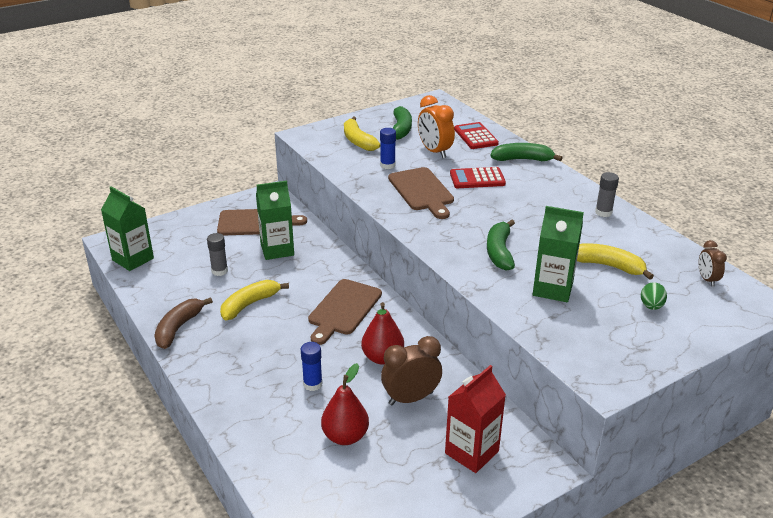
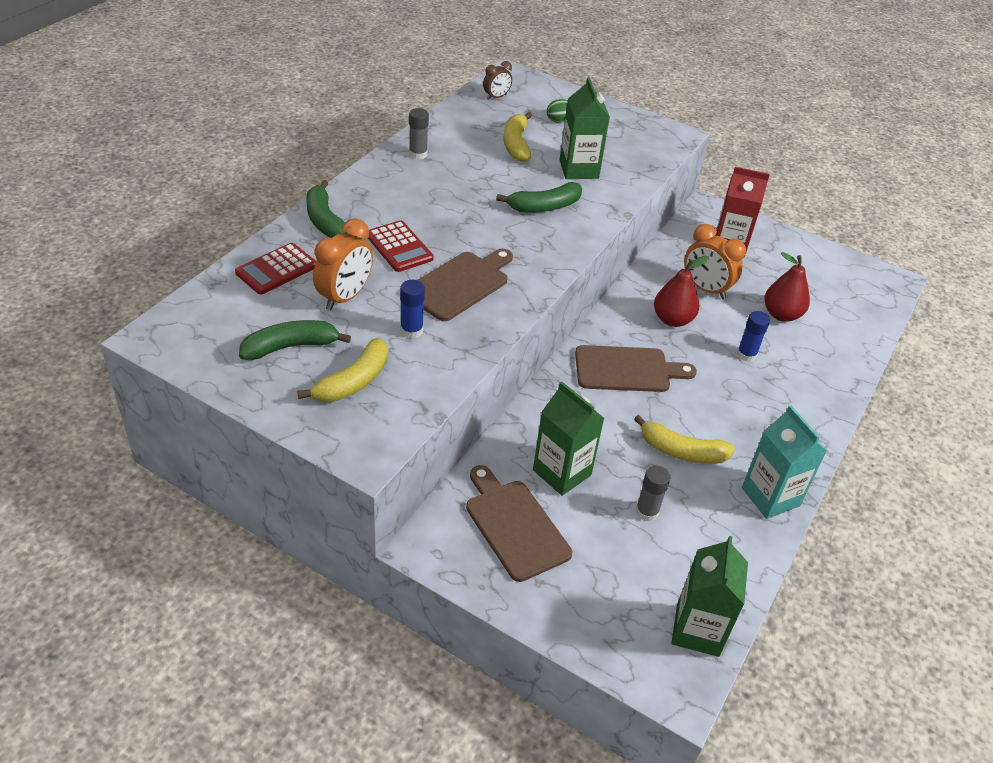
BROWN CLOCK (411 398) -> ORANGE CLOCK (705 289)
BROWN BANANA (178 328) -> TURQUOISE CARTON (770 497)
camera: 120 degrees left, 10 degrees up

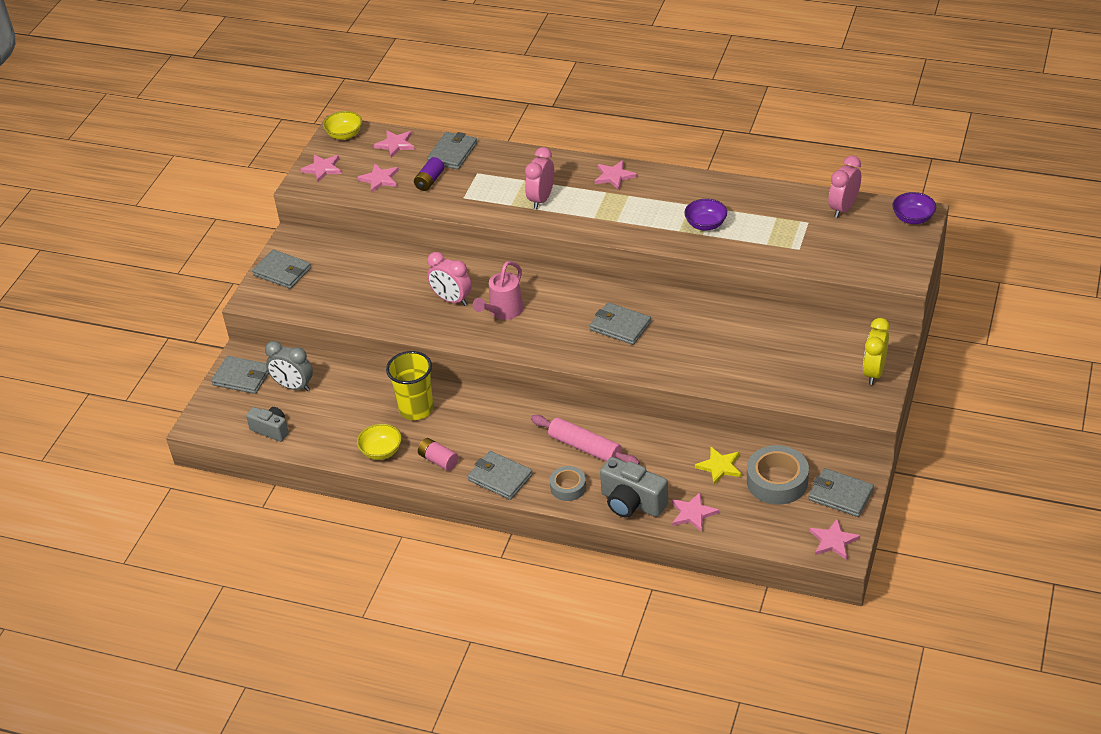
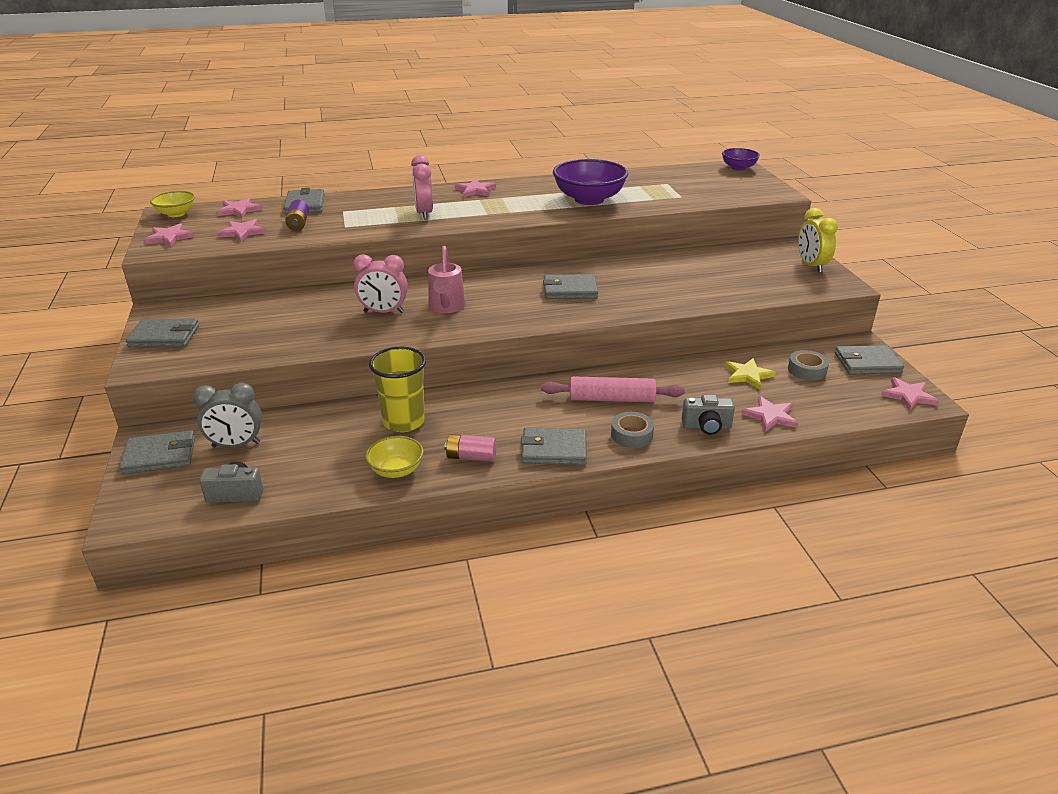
PURPLE BOWL (705 224) -> PURPLE BOWL (589 199), x1.83
GREY CAMERA (632 503) -> GREY CAMERA (706 426), x0.64
GREY TAPE (777 481) -> GREY TAPE (807 370), x0.59
PINK CLOCK (843 208) -> none
camera: 35 degrees left, 10 degrees down

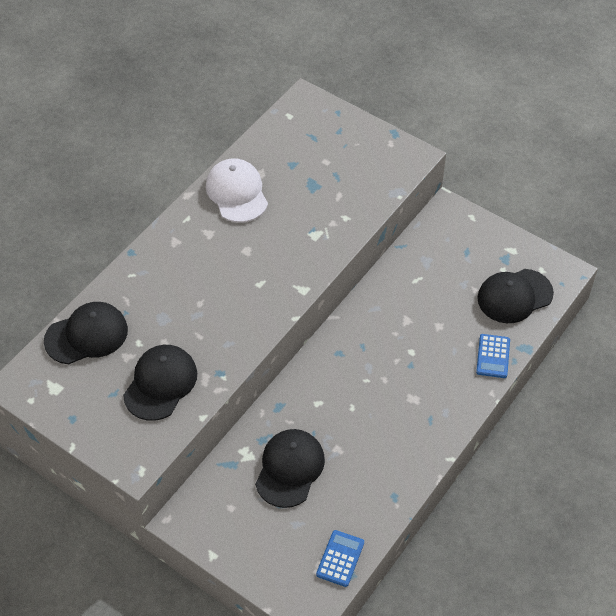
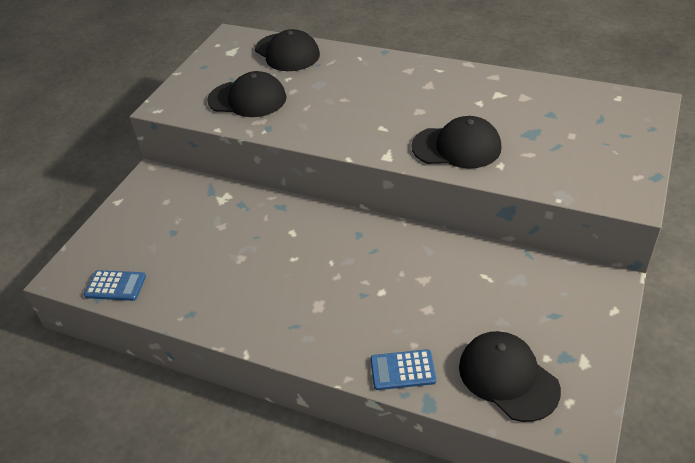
BLACK CAP (290 469) -> BLACK CAP (457 147), moved
WHITE CAP (237 193) -> none
camera: 80 degrees right, 10 degrees down

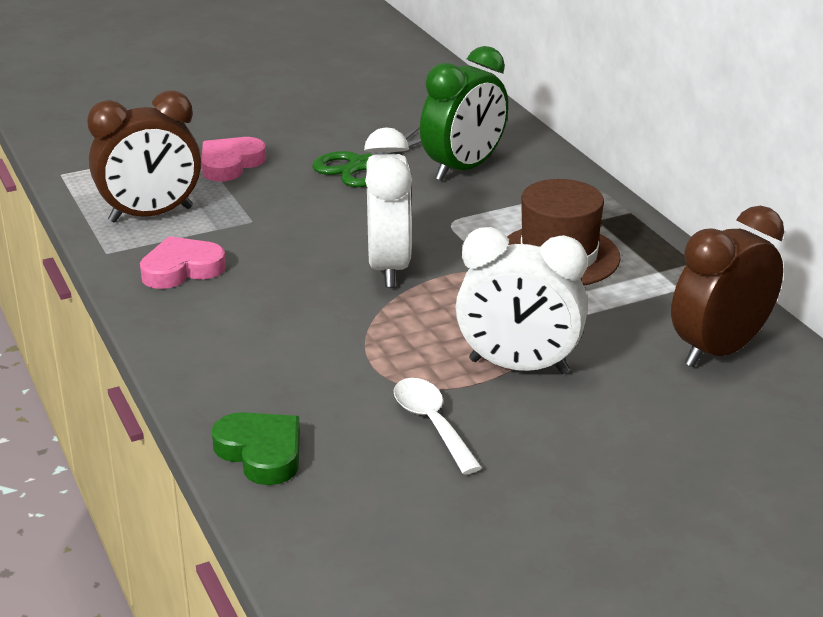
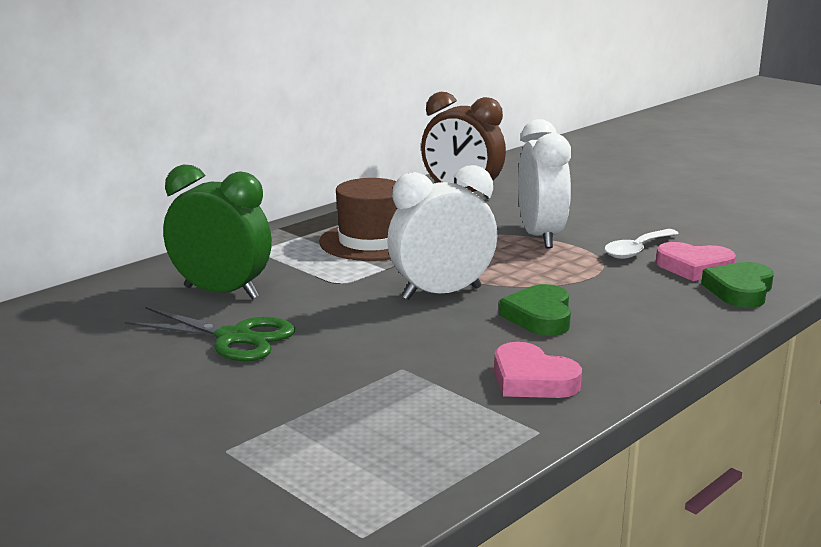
none -> GREEN HEART (539 316)
PINK HEART (230 164) -> PINK HEART (694 267), moved
BROWN CLOCK (151 215) -> none
camera: 110 degrees left, 10 degrees down

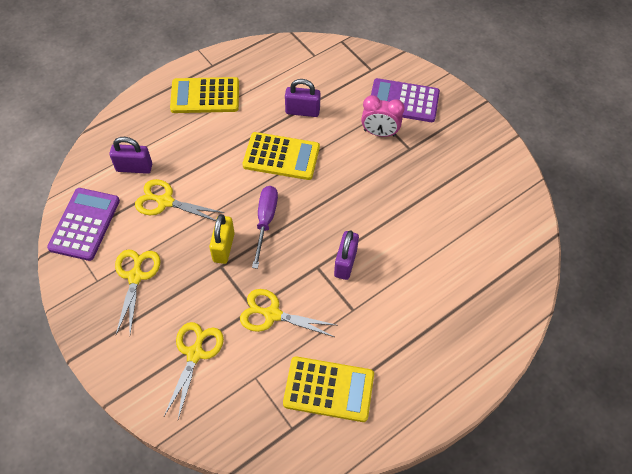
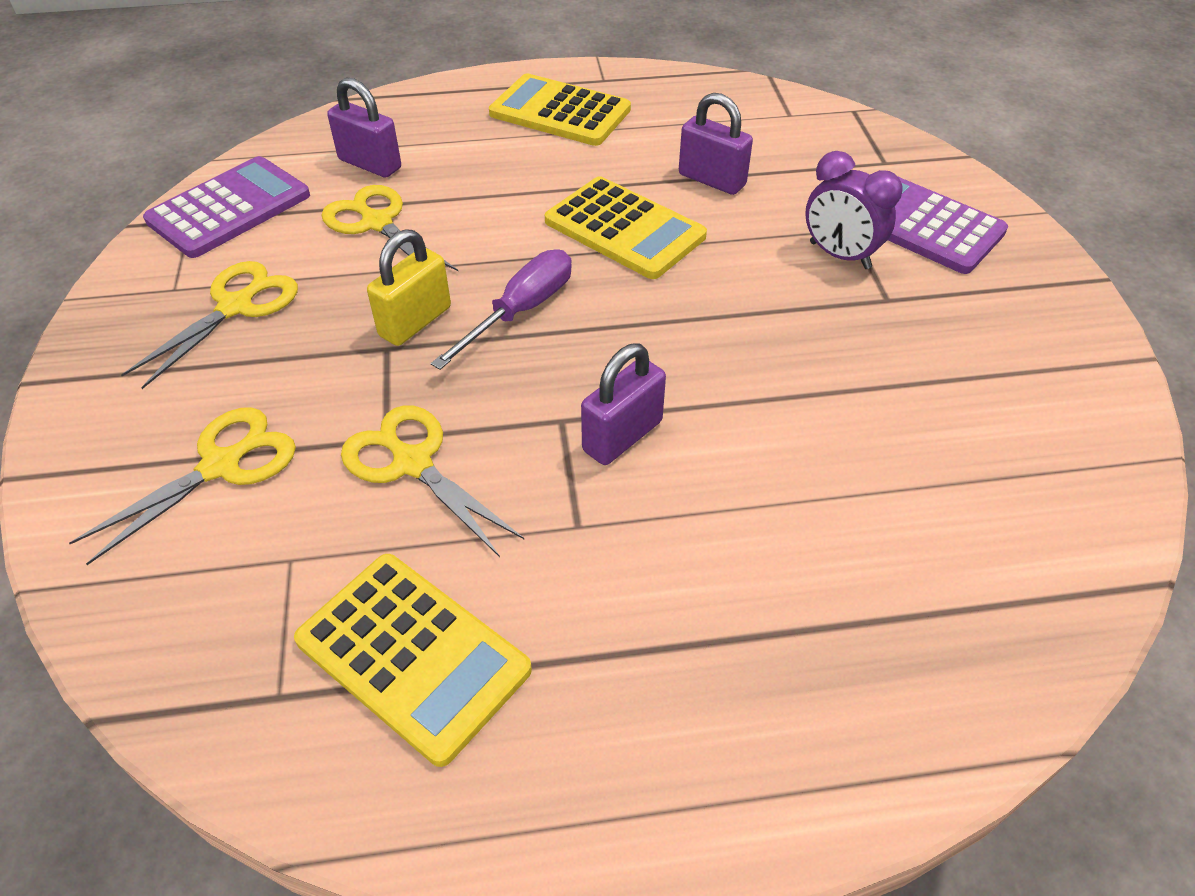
PINK CLOCK (379 133) -> PURPLE CLOCK (839 255)
camera: 30 degrees right, 10 degrees down

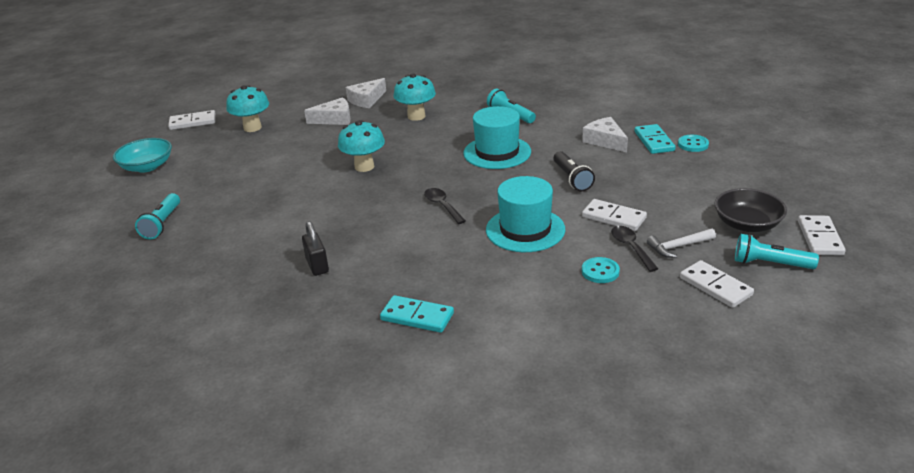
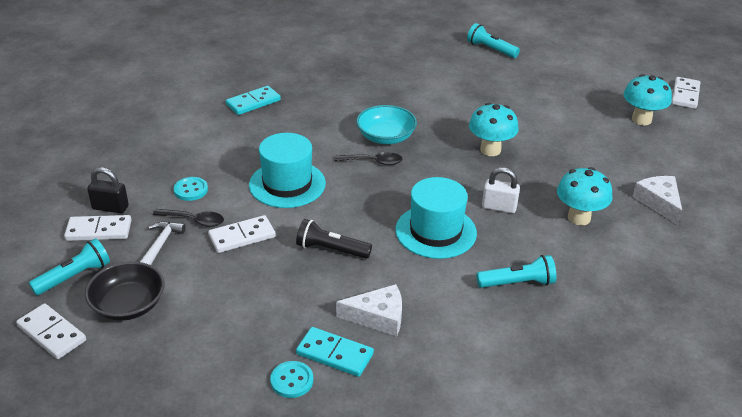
BLACK PADLOCK (317 266) -> BLACK PADLOCK (110 207), moved
TURQUOISE BOWL (147 166) -> TURQUOISE BOWL (386 137), moved
none -> WHITE PADLOCK (499 207)
WHITE CHEESE (334 119) -> none
camera: 120 degrees right, 5 degrees up

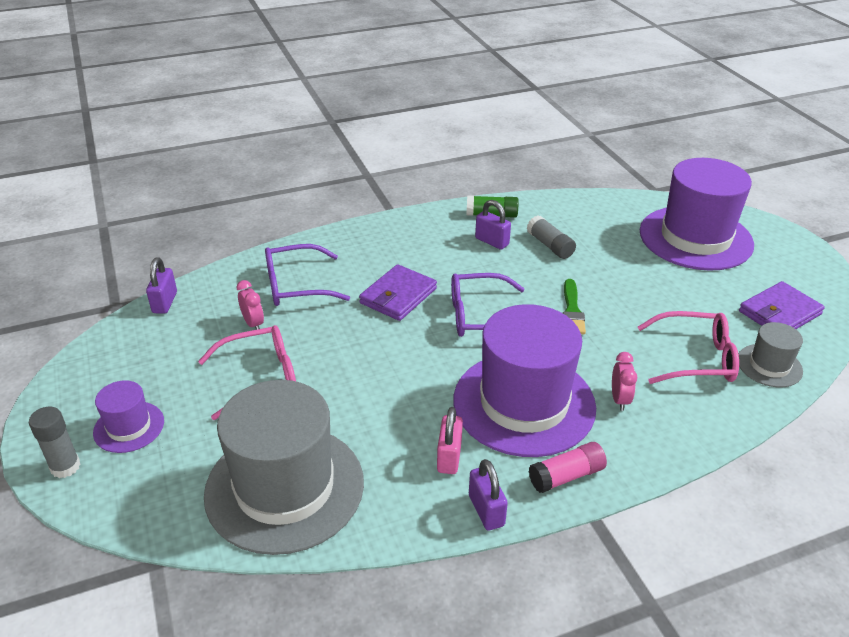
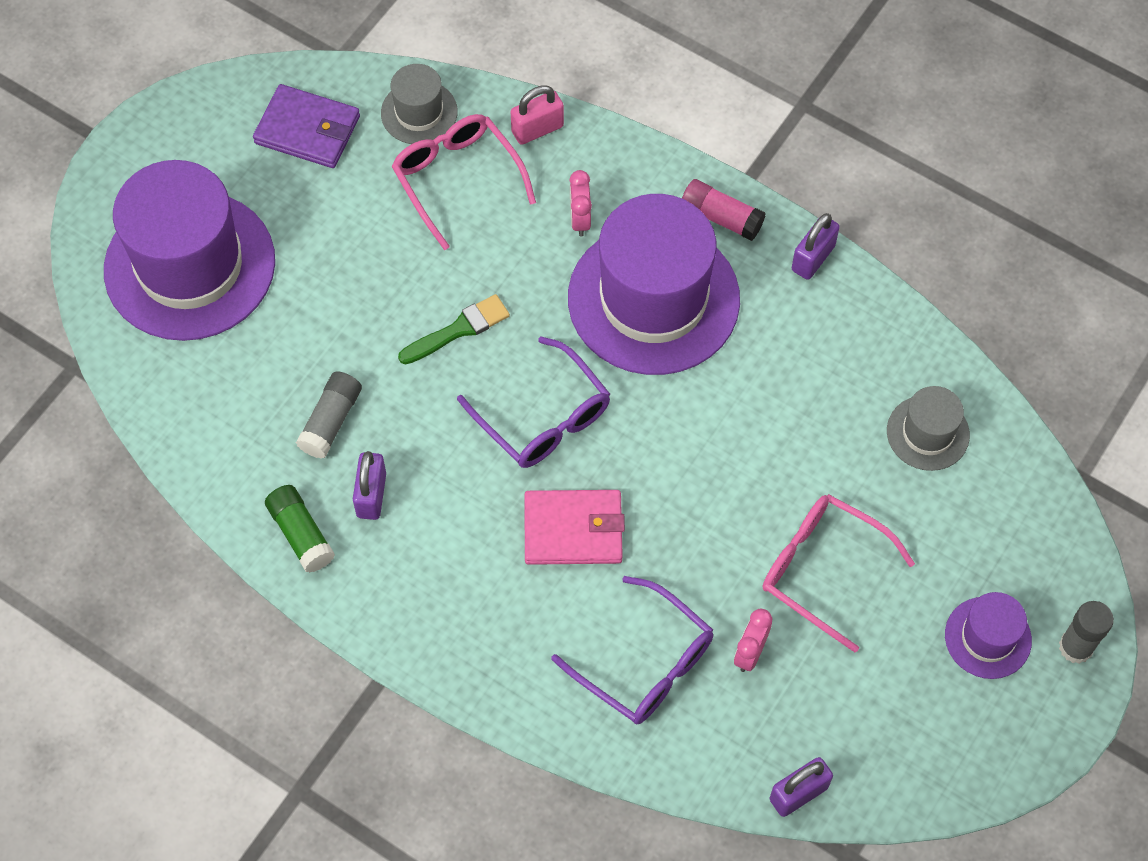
PINK PADLOCK (449 457) -> PINK PADLOCK (537 129), moved
PURPLE WALLET (398 296) -> PINK WALLET (573 530)
PINK CLOCK (619 399) -> PINK CLOCK (580 220), 60 degrees counterclockwise
GREY HAT (285 487) -> GREY HAT (927 433), x0.47
camera: 125 degrees left, 25 degrees up

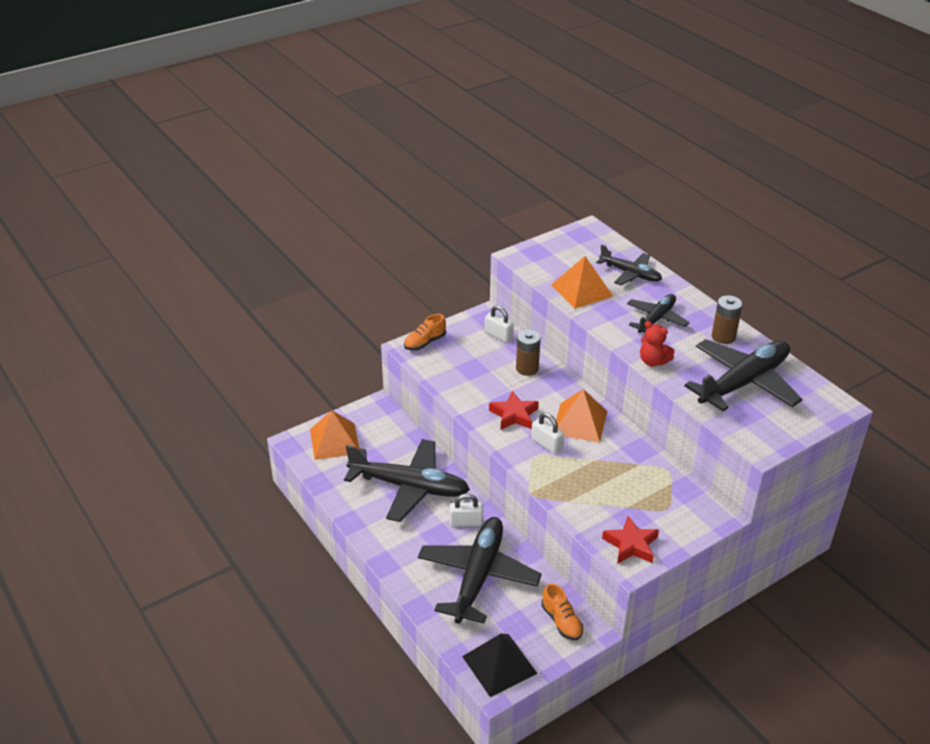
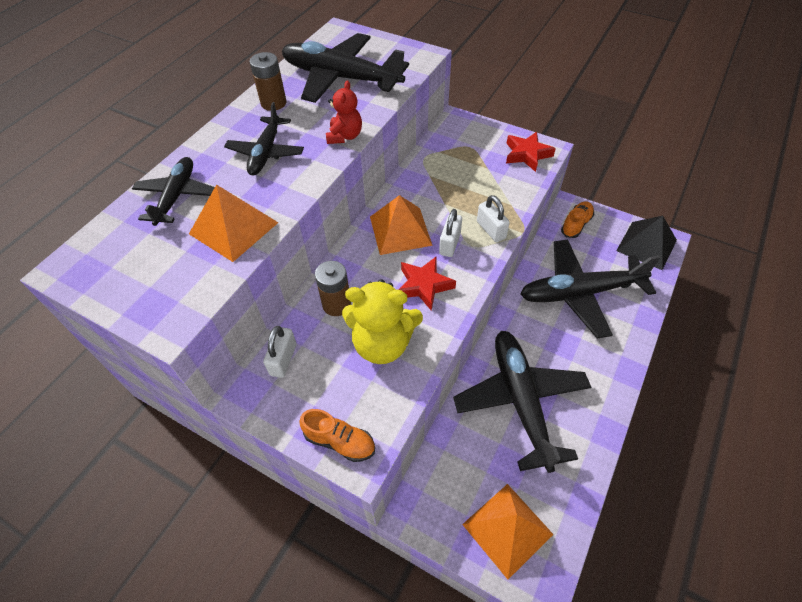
BLACK PLANE (656 319) -> BLACK PLANE (266 152), 90 degrees counterclockwise
none -> YELLOW TEDDY BEAR (382 343)
WHITE PADLOCK (466 522) -> WHITE PADLOCK (491 230), moved
camera: 115 degrees left, 15 degrees up

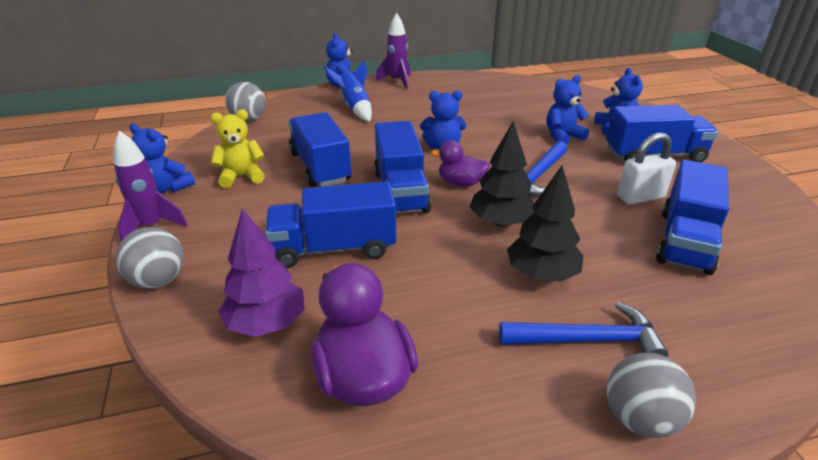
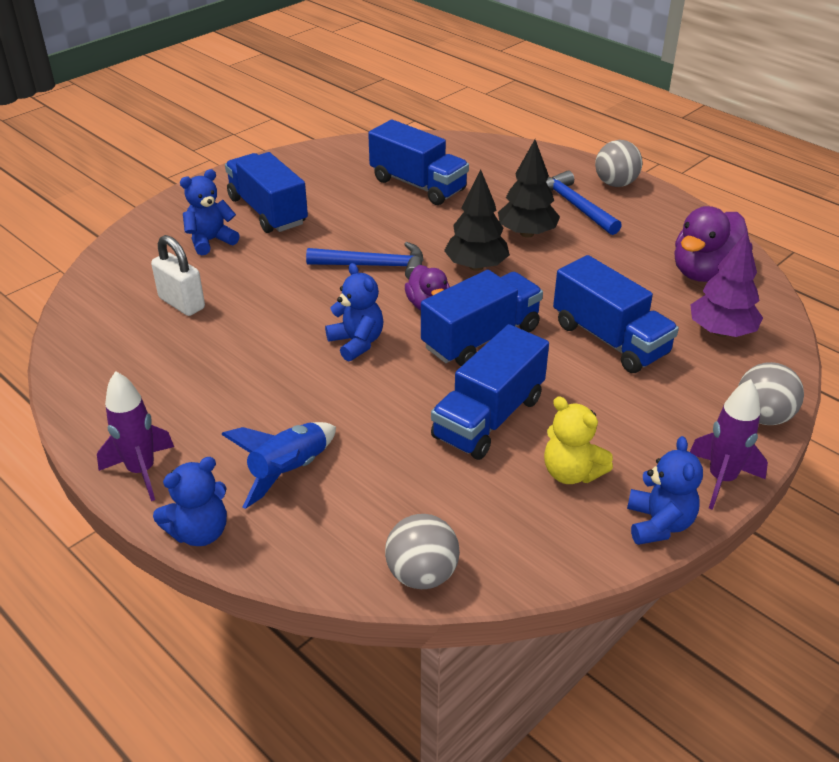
WHITE PADLOCK (640 197) -> WHITE PADLOCK (182 303), moved
BLUE TRUCK (685 241) -> BLUE TRUCK (418 185), 45 degrees clockwise
BLUE TEDDY BEAR (562 136) -> none
camera: 120 degrees left, 5 degrees up

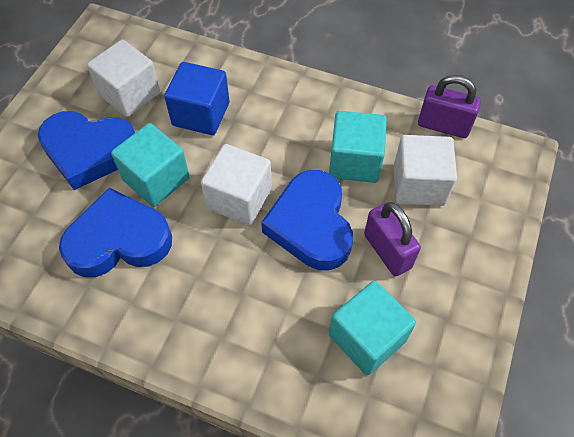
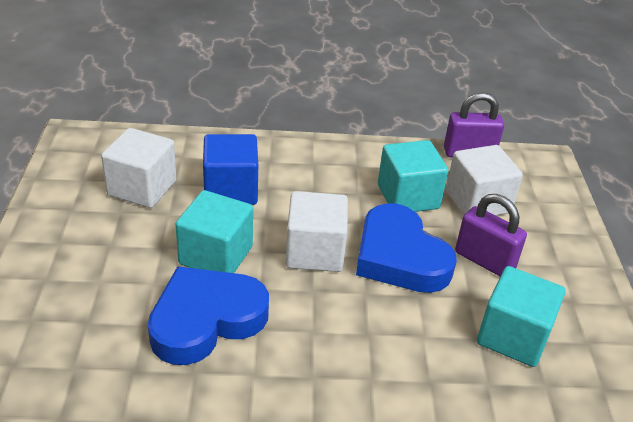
BLUE HEART (89 151) -> none
camera: 25 degrees left, 20 degrees down

